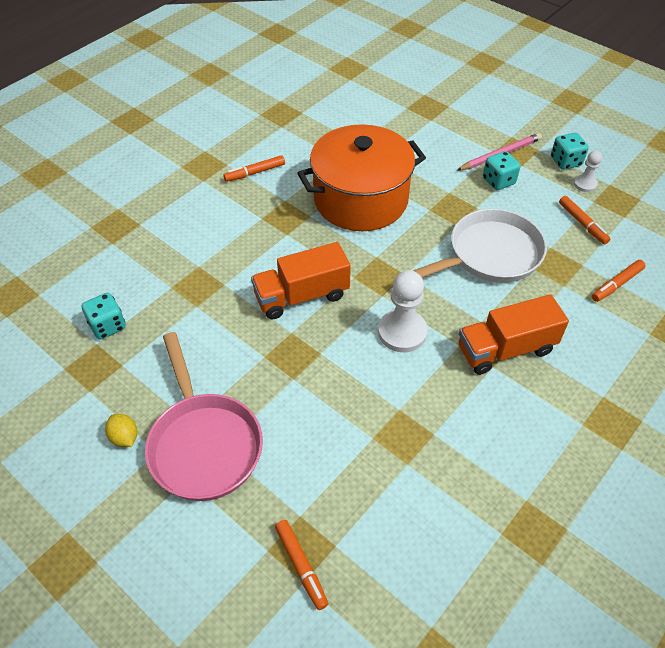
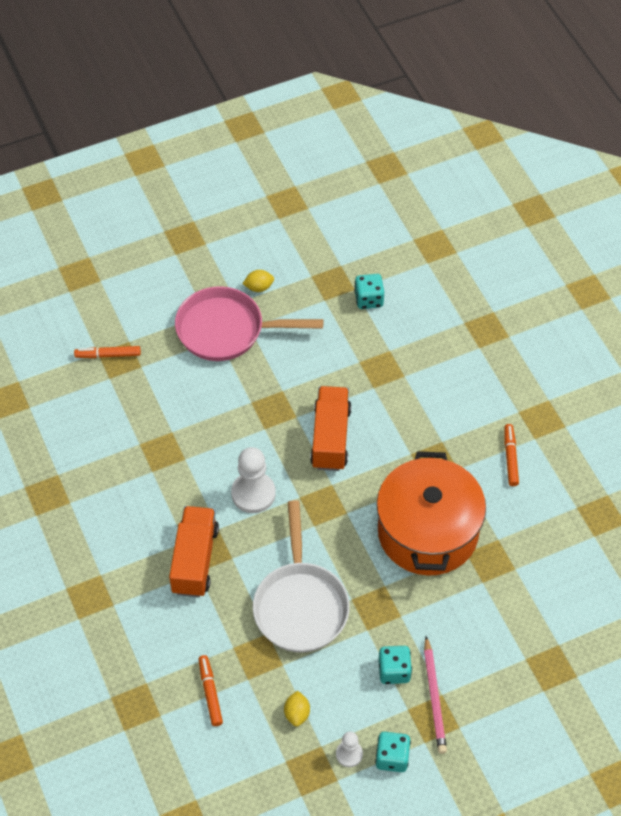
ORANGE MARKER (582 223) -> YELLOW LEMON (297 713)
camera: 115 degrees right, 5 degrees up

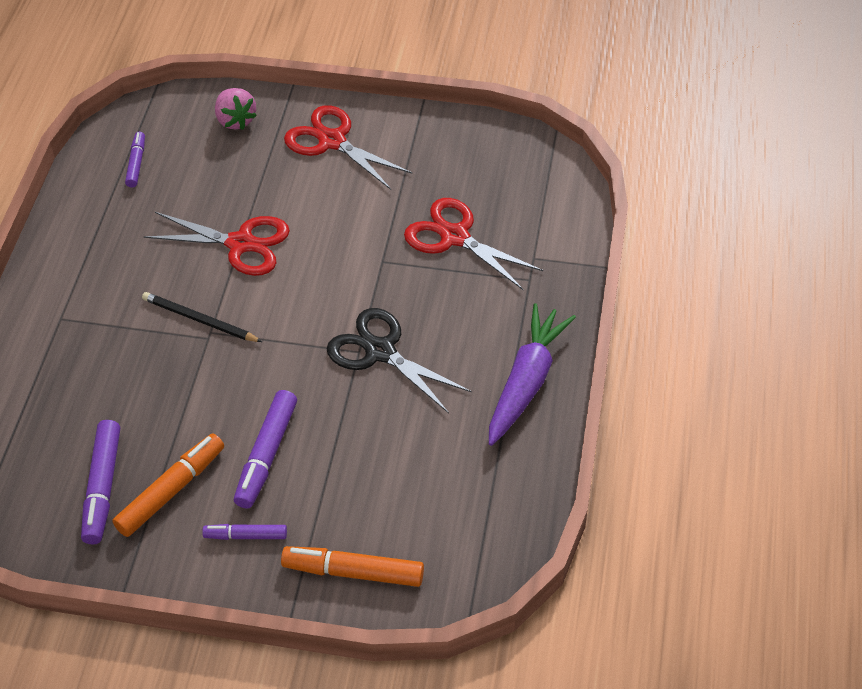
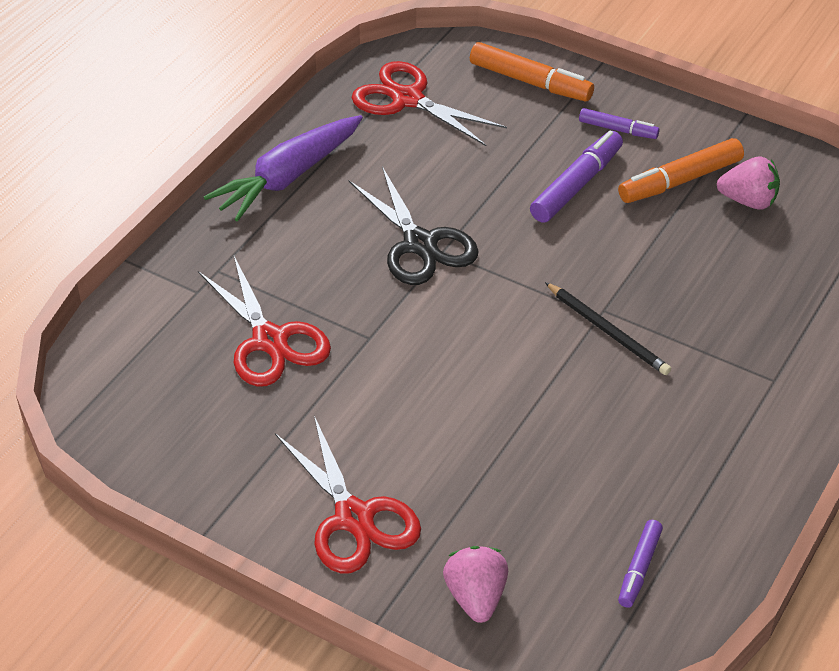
RED SCISSORS (240 244) -> RED SCISSORS (407 99), moved
PURPLE MARKER (103 487) -> PINK STRAWBERRY (748 201)
camera: 160 degrees left, 5 degrees down

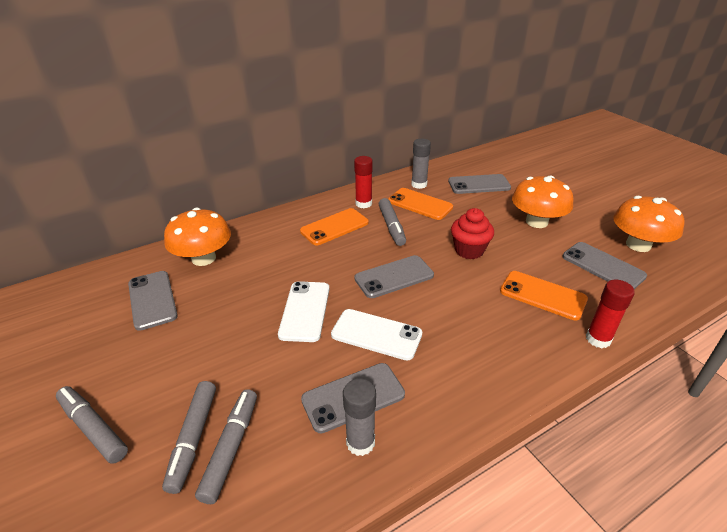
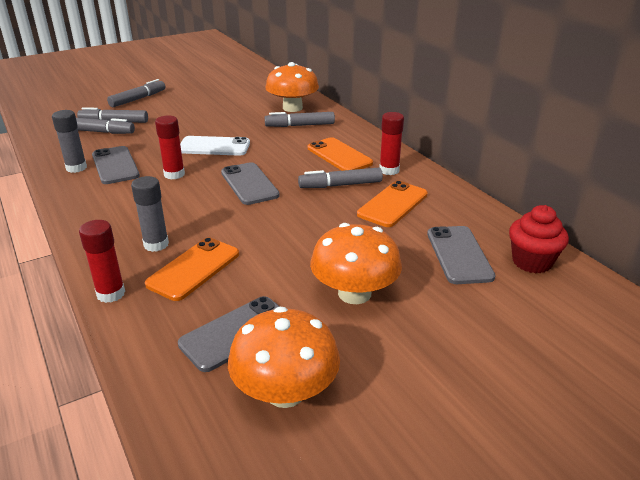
GREY GLUE STICK (419 184) -> GREY GLUE STICK (156 244), moved
WHITE PHONE (376 334) -> RED GLUE STICK (174 174)
none -> GREY MARKER (300 125)
RED CUPCAKE (469 250) -> RED CUPCAKE (532 262), moved
GREY PHONE (152 300) -> none
camera: 90 degrees right, 5 degrees down

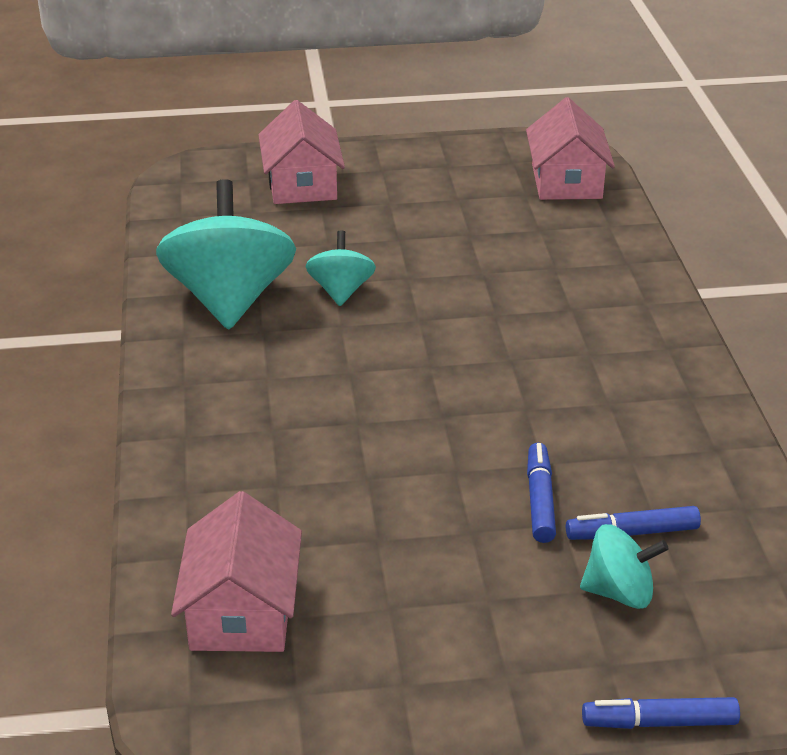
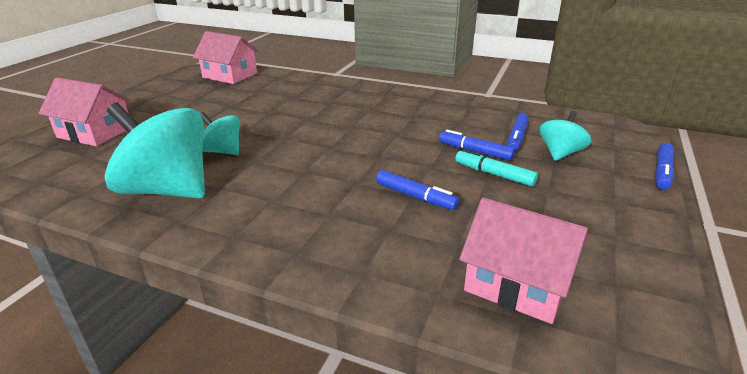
none -> BLUE MARKER (415 196)
none -> TURQUOISE MARKER (494 174)
camera: 60 degrees left, 5 degrees down

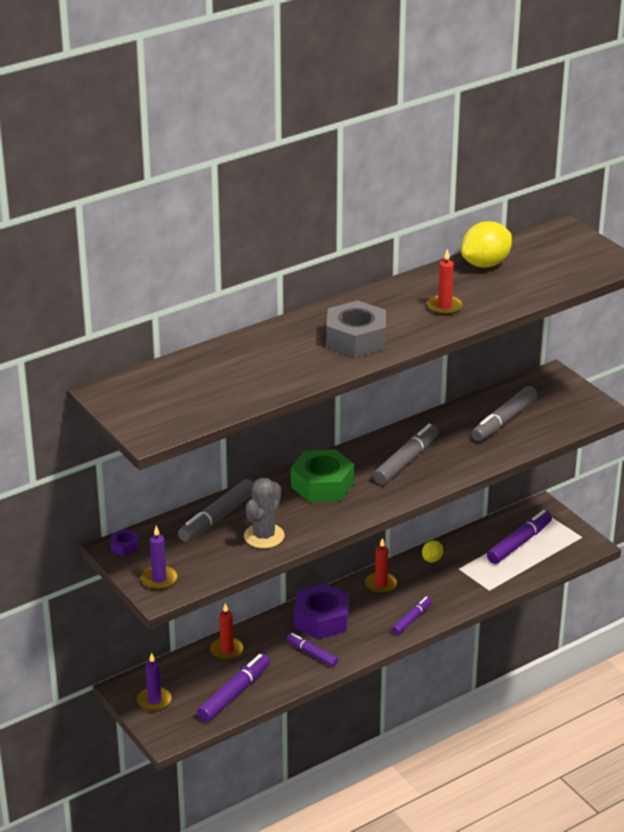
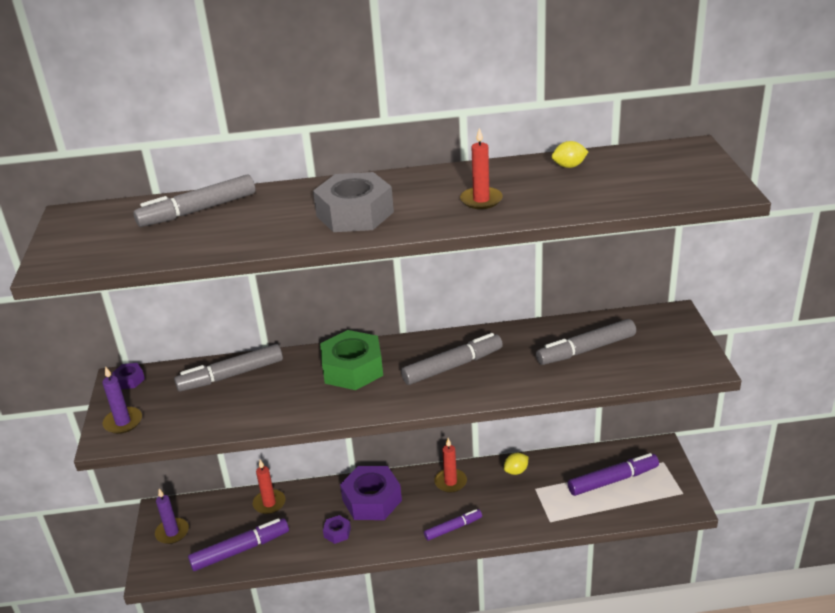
none -> GREY MARKER (198 210)
PURPLE MARKER (312 653) -> PURPLE NUT (337 532)
YELLOW LEMON (485 264) -> YELLOW LEMON (569 166), x0.50
GREY CACTUS (264 536) -> none
camera: 30 degrees right, 0 degrees up

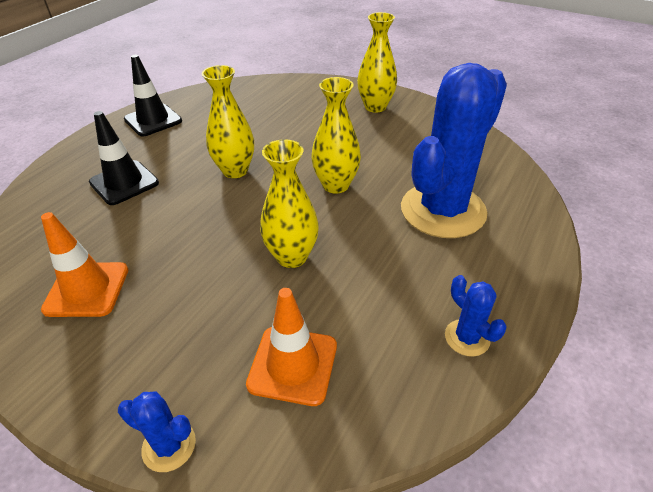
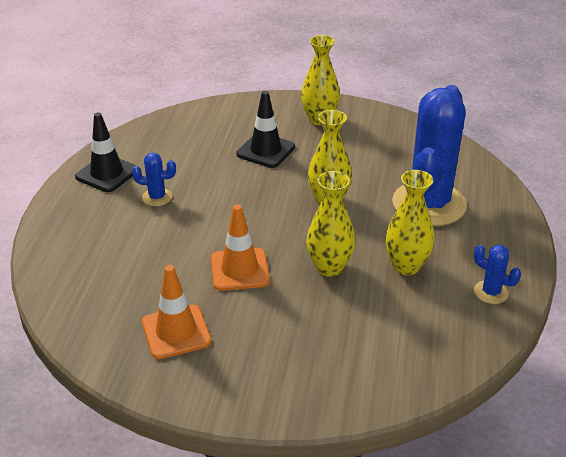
BLUE CACTUS (169 445) -> BLUE CACTUS (157 197), moved
ORANGE TRAFFIC CONE (293 365) -> ORANGE TRAFFIC CONE (240 270), moved
BLACK TRAFFIC CONE (124 183) -> BLACK TRAFFIC CONE (266 151), moved
YELLOW VASE (235 170) -> YELLOW VASE (406 266), moved
camera: 20 degrees left, 5 degrees down

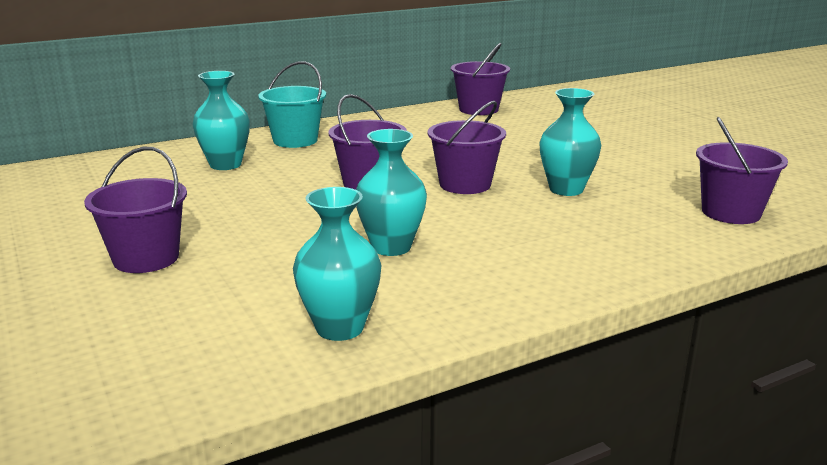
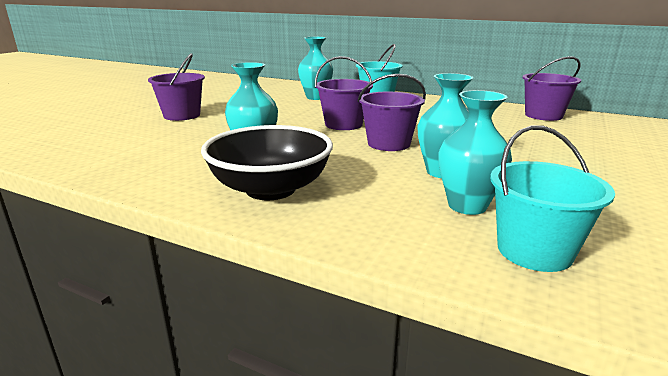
none -> BLACK BOWL (270 189)
TURQUOISE VASE (340 328) -> TURQUOISE VASE (467 206), moved
PURPLE BUCKET (731 212) -> TURQUOISE BUCKET (534 251)
camera: 55 degrees right, 0 degrees up

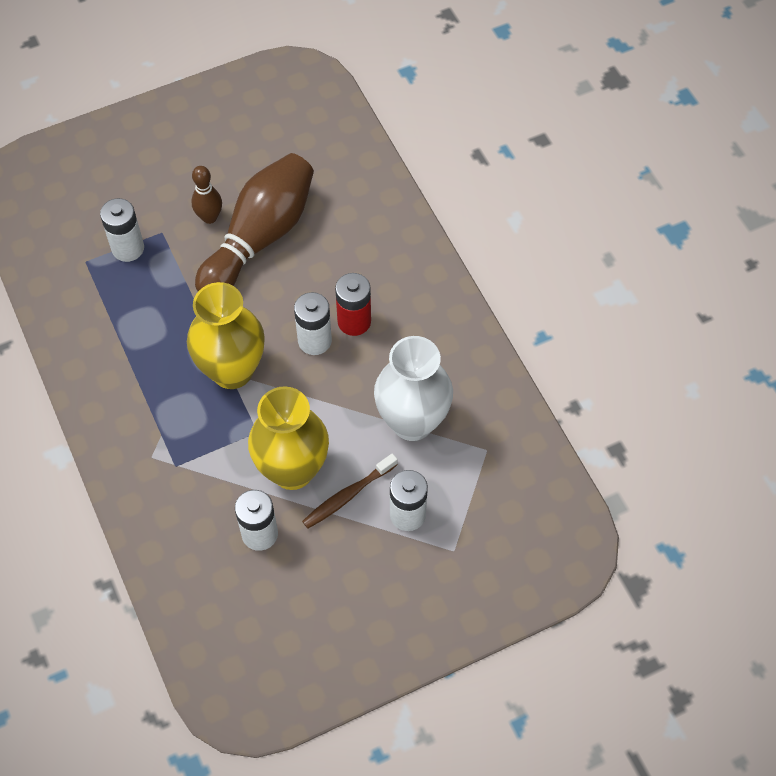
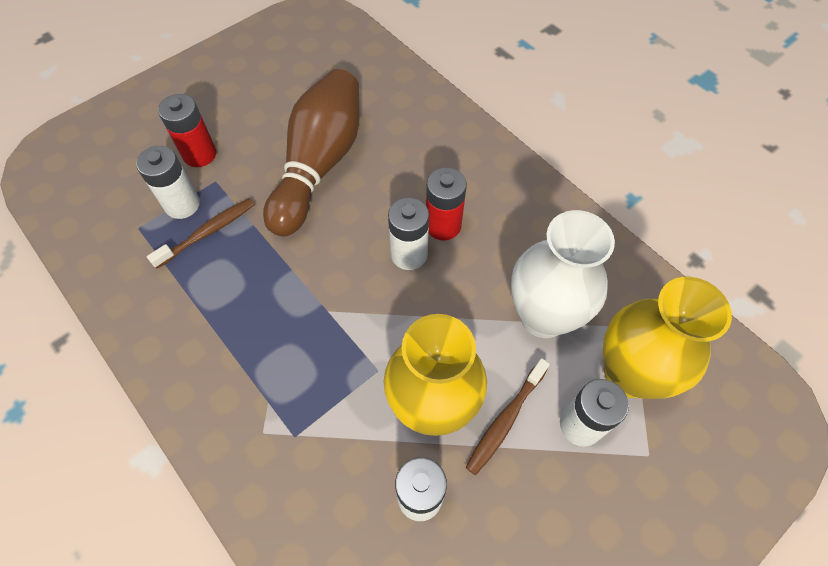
none -> BROWN TOOTHBRUSH (208 232)
none -> RED BATTERY (199 154)
YELLOW VASE (232 371) -> YELLOW VASE (628 374), moved
BROWN BOWLING PIN (209 217) -> none
camera: 15 degrees left, 0 degrees up

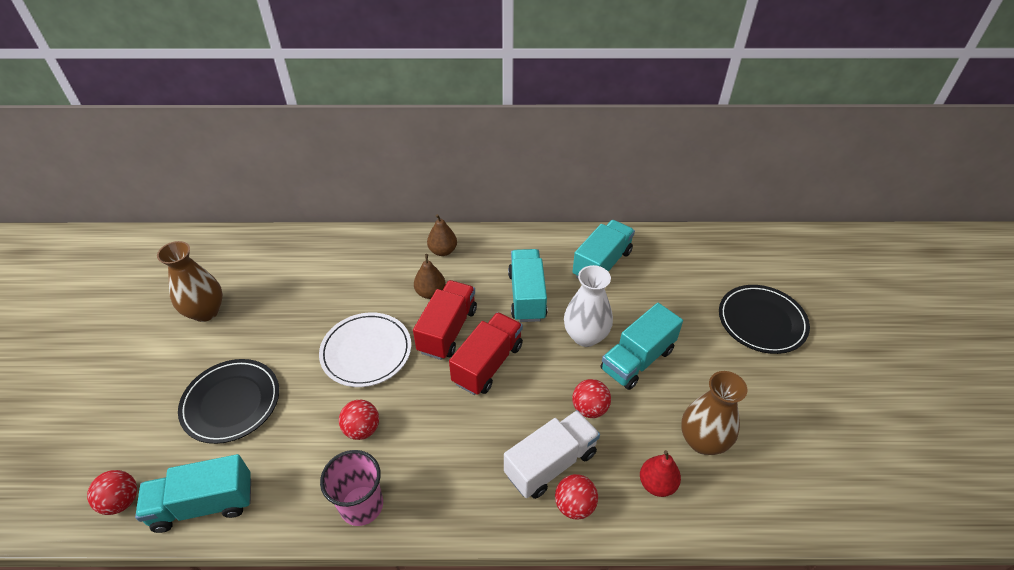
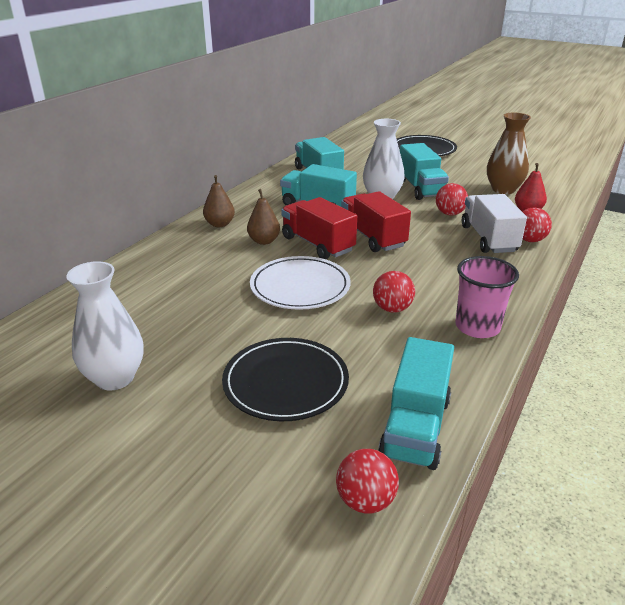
BROWN VASE (205 311) -> WHITE VASE (115 378)
camera: 60 degrees left, 15 degrees down

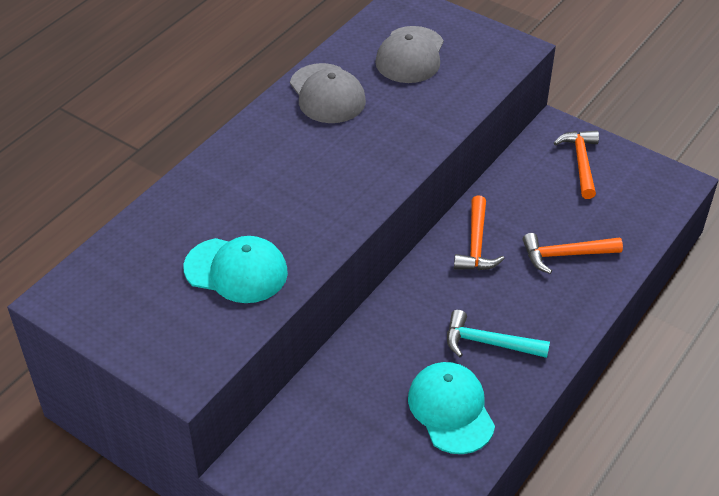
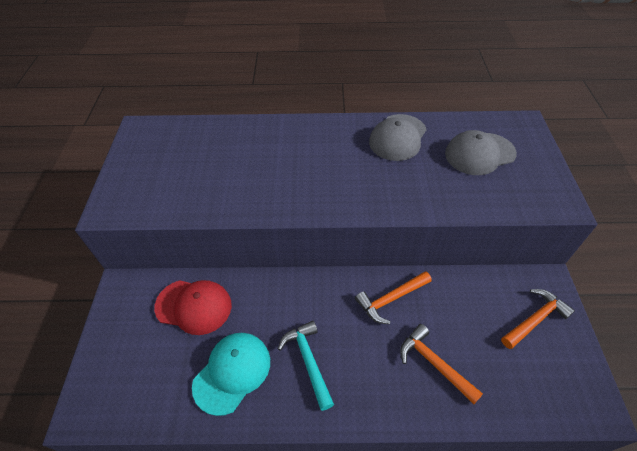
none -> RED CAP (194 306)
TURQUOISE CAP (236 270) -> none
camera: 55 degrees right, 5 degrees up

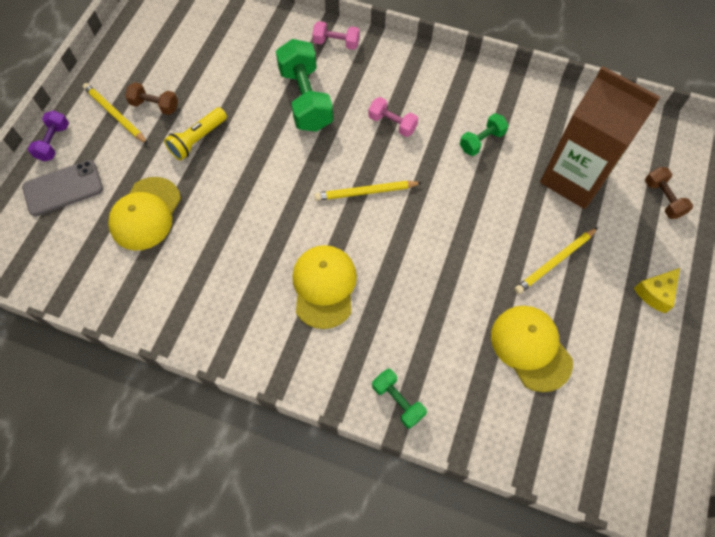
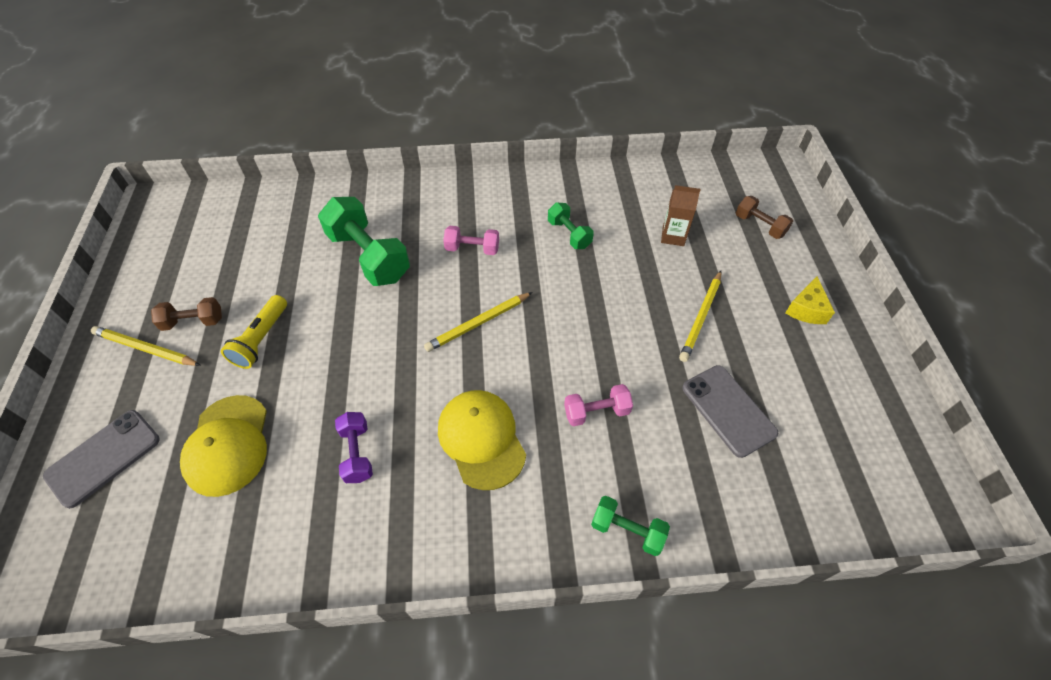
PURPLE DUMBBELL (53 142) -> PURPLE DUMBBELL (357 453), moved
GREEN DUMBBELL (481 141) -> GREEN DUMBBELL (569 234), 60 degrees counterclockwise
PINK DUMBBELL (336 43) -> PINK DUMBBELL (596 412), moved
BROWN CARTON (574 178) -> BROWN CARTON (673 236), x0.43
YELLOW CAP (530 348) -> GREY PHONE (728 410)
camera: 25 degrees left, 10 degrees down

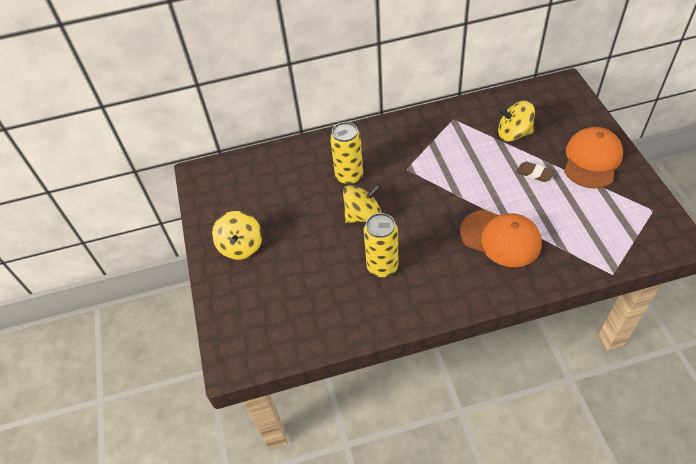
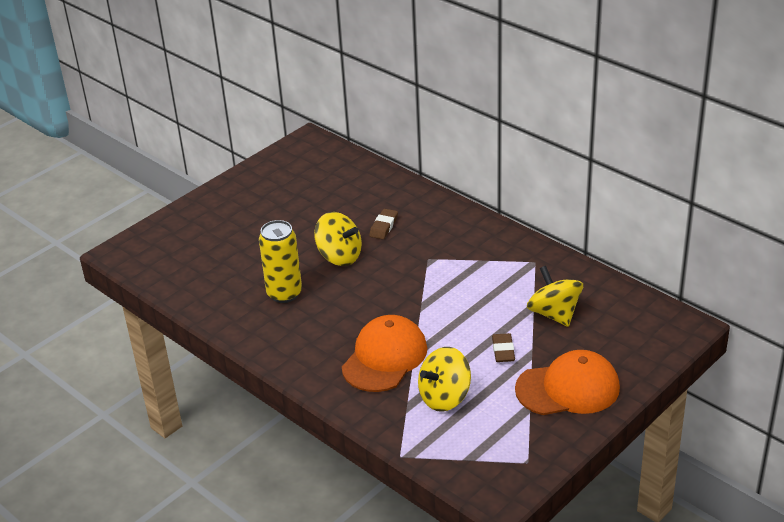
ORANGE CAP (500 238) -> ORANGE CAP (385 358), 150 degrees counterclockwise
YELLOW CAN (349 176) -> BROWN ERASER (383 226)
YELLOW SPINNING TOP (241 246) -> YELLOW SPINNING TOP (444 397), moved
camera: 55 degrees right, 15 degrees down

